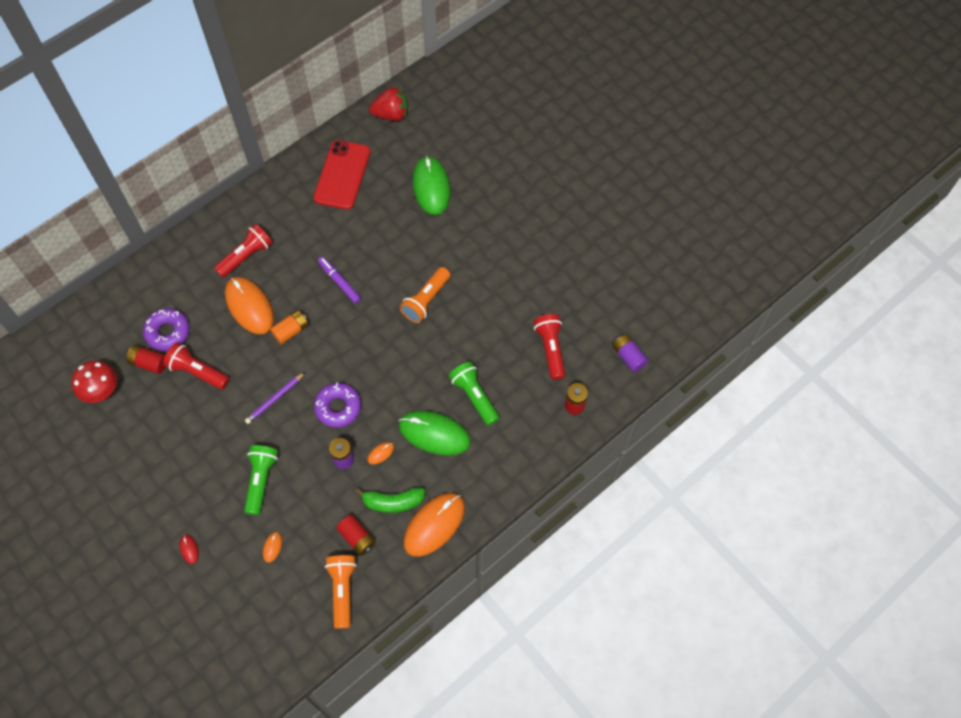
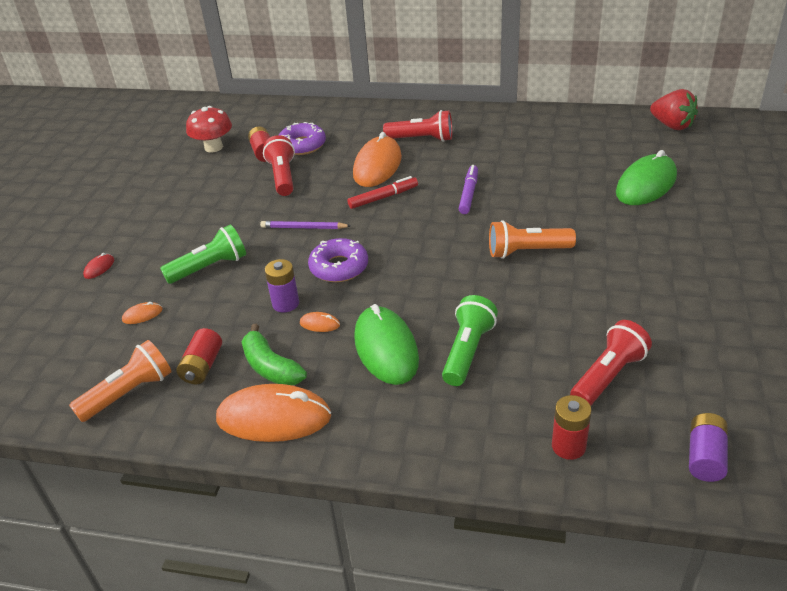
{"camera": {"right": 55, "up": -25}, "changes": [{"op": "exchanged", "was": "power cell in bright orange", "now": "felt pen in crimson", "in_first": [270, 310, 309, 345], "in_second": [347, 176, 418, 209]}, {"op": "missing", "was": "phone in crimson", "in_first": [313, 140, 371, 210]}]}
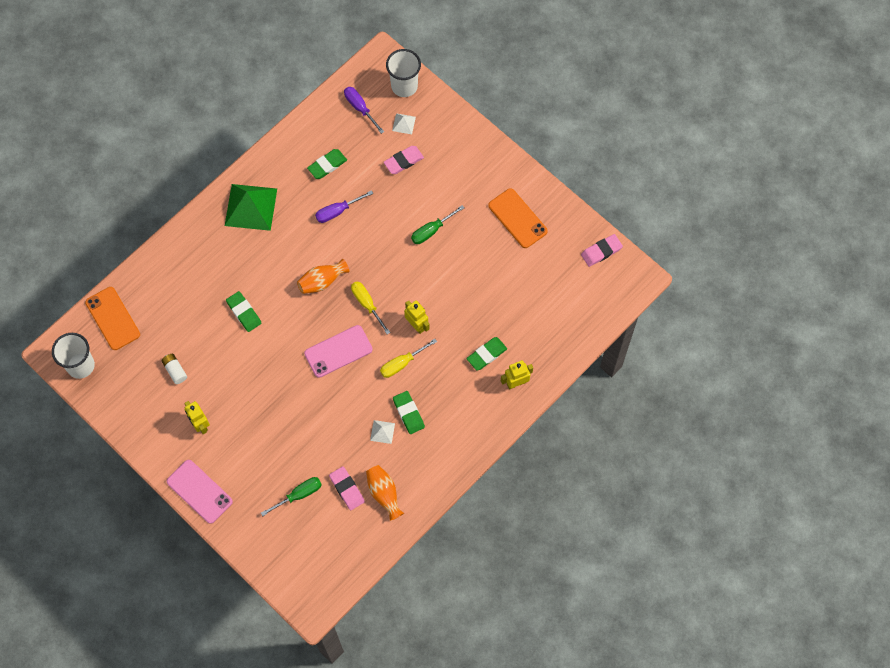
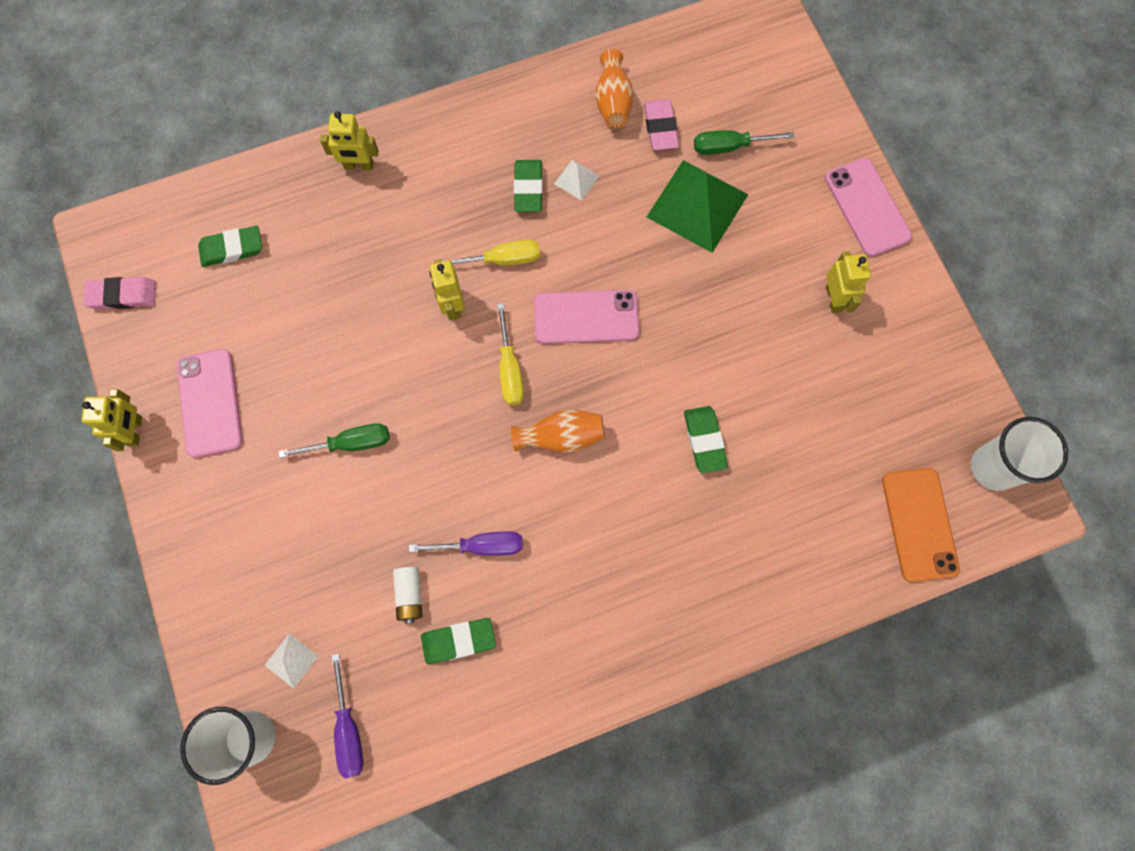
{"camera": {"right": -155, "up": 5}, "changes": [{"op": "relocated", "was": "power cell in snow-white", "in_first": [161, 354, 187, 384], "in_second": [393, 567, 423, 624]}, {"op": "relocated", "was": "pyramid in green", "in_first": [225, 184, 277, 231], "in_second": [647, 160, 748, 253]}, {"op": "missing", "was": "pencil eraser in rose-pink", "in_first": [384, 146, 424, 174]}, {"op": "relocated", "was": "pencil eraser in green", "in_first": [467, 337, 507, 370], "in_second": [198, 226, 262, 267]}, {"op": "colour", "was": "phone in bright orange", "now": "phone in rose-pink", "in_first": [488, 188, 548, 248], "in_second": [177, 349, 243, 458]}, {"op": "appeared", "now": "toy robot in bright yellow", "in_second": [81, 389, 142, 451]}]}
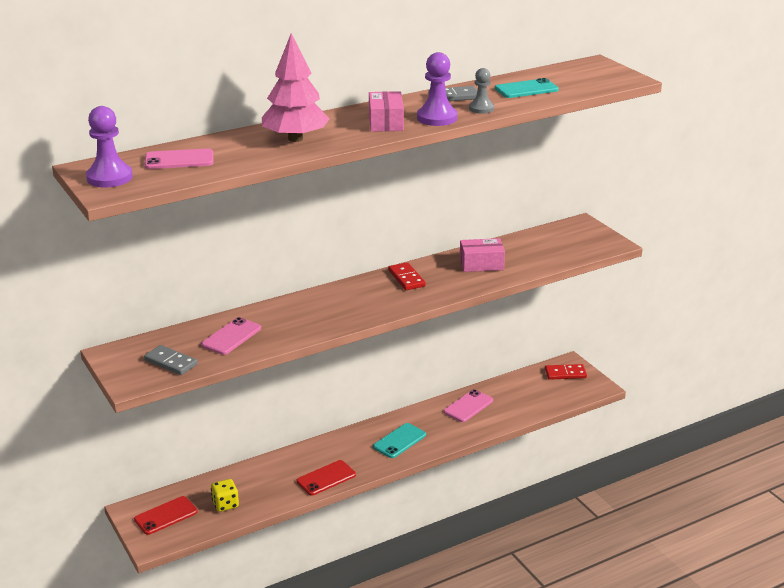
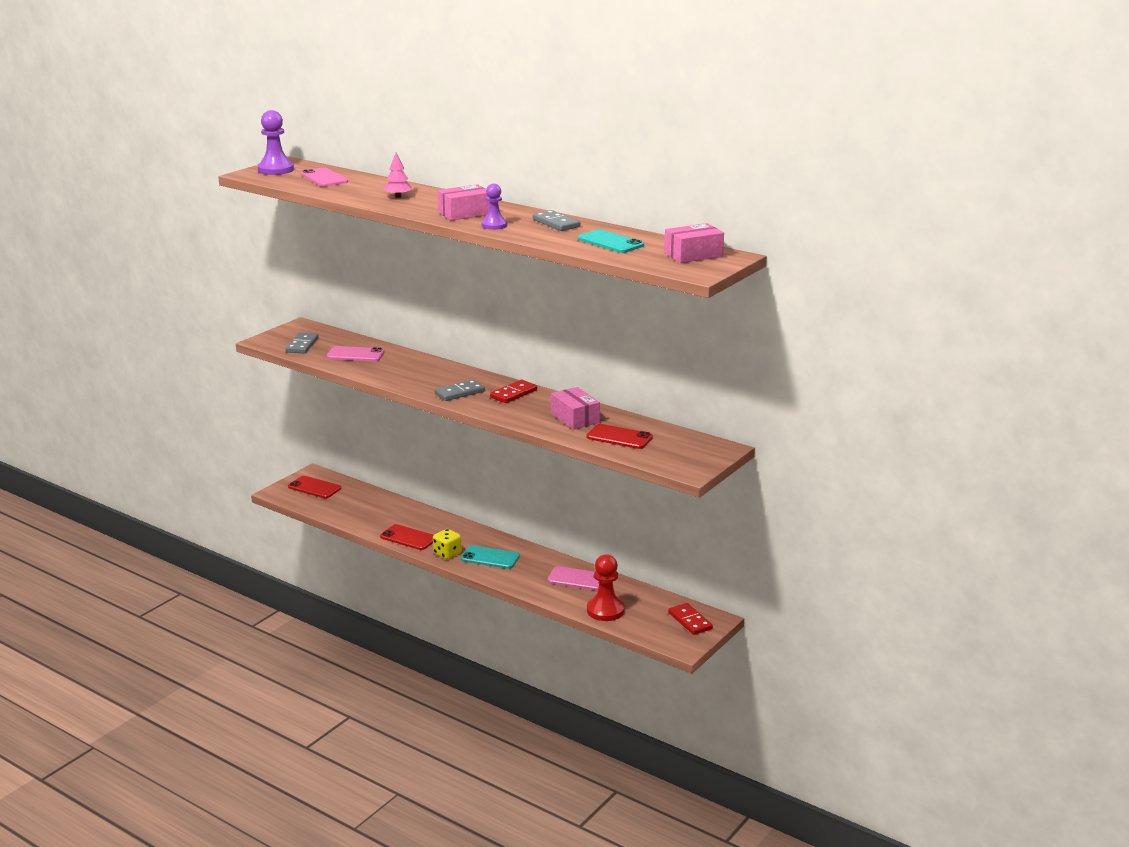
{"camera": {"right": 65, "up": -5}, "changes": [{"op": "relocated", "was": "game die in bright yellow", "in_first": [211, 479, 239, 512], "in_second": [433, 529, 461, 559]}, {"op": "size", "was": "tree in rose-pink", "in_first": [262, 33, 330, 142], "in_second": [384, 153, 412, 198], "ratio": 0.46}, {"op": "size", "was": "chess pawn in violet", "in_first": [417, 52, 457, 126], "in_second": [481, 184, 507, 230], "ratio": 0.64}, {"op": "missing", "was": "chess pawn in ash-grey", "in_first": [469, 68, 494, 114]}, {"op": "appeared", "now": "domino piece in ash-grey", "in_second": [434, 379, 485, 401]}, {"op": "appeared", "now": "phone in crimson", "in_second": [586, 424, 653, 449]}, {"op": "appeared", "now": "chess pawn in crimson", "in_second": [587, 554, 625, 621]}, {"op": "appeared", "now": "box in rose-pink", "in_second": [664, 223, 724, 263]}]}
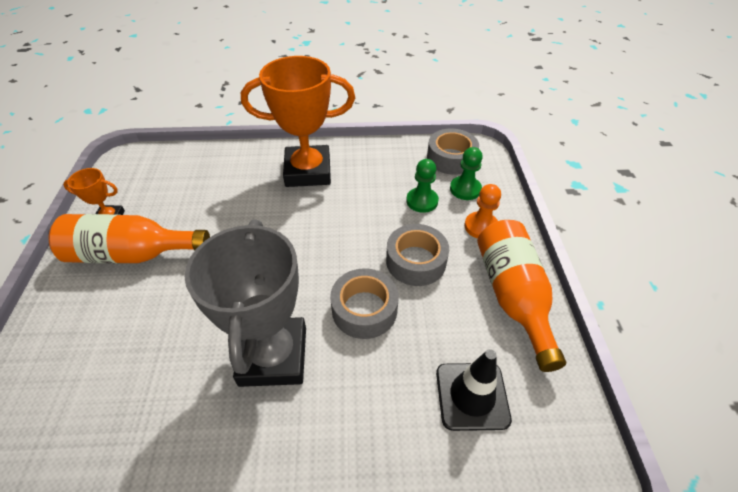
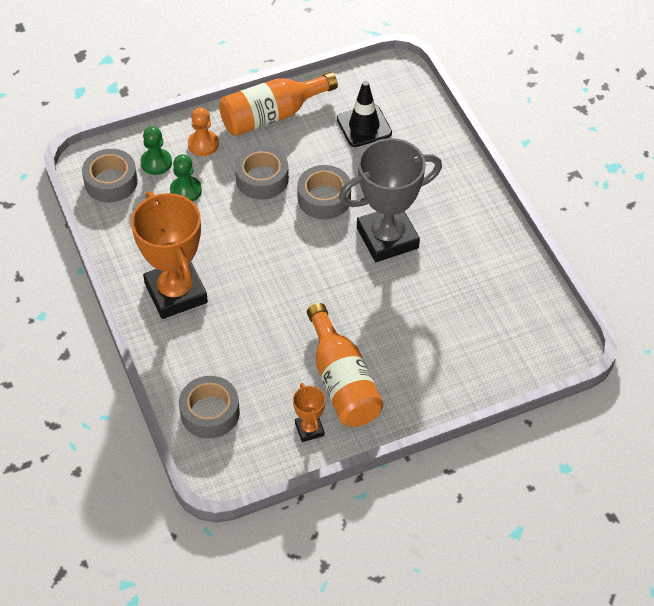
{"camera": {"right": -110, "up": 5}, "changes": [{"op": "appeared", "now": "roll of tape in ash-grey", "in_second": [179, 376, 240, 439]}]}
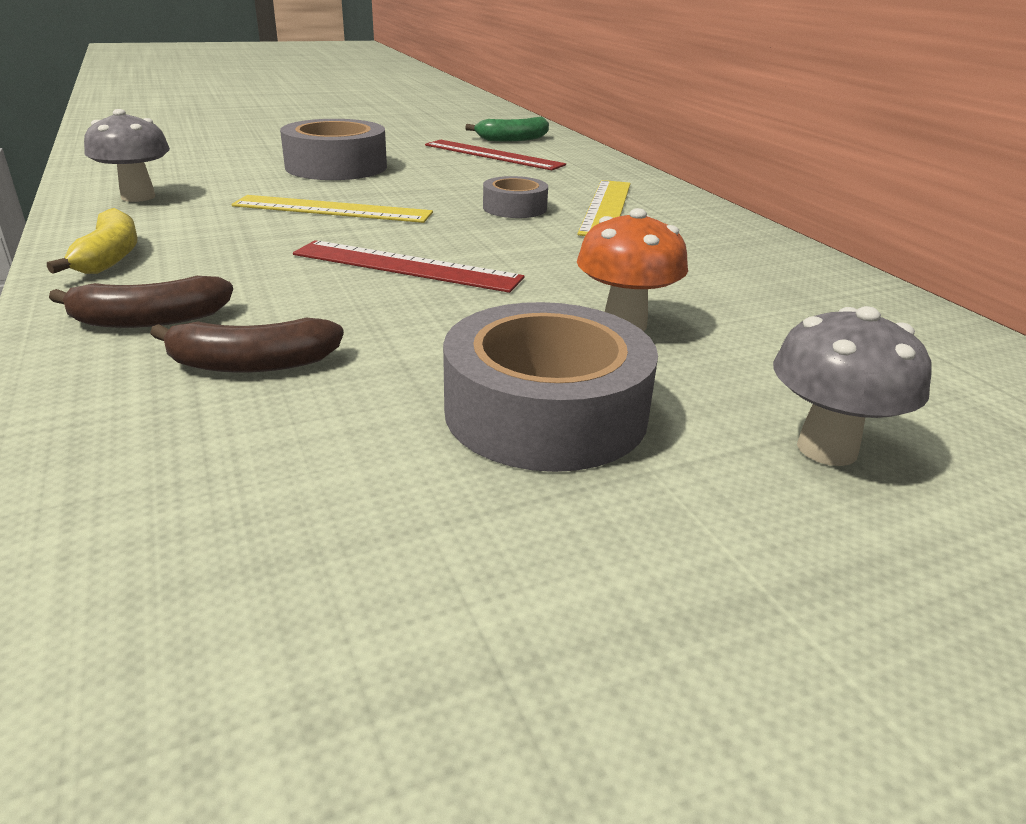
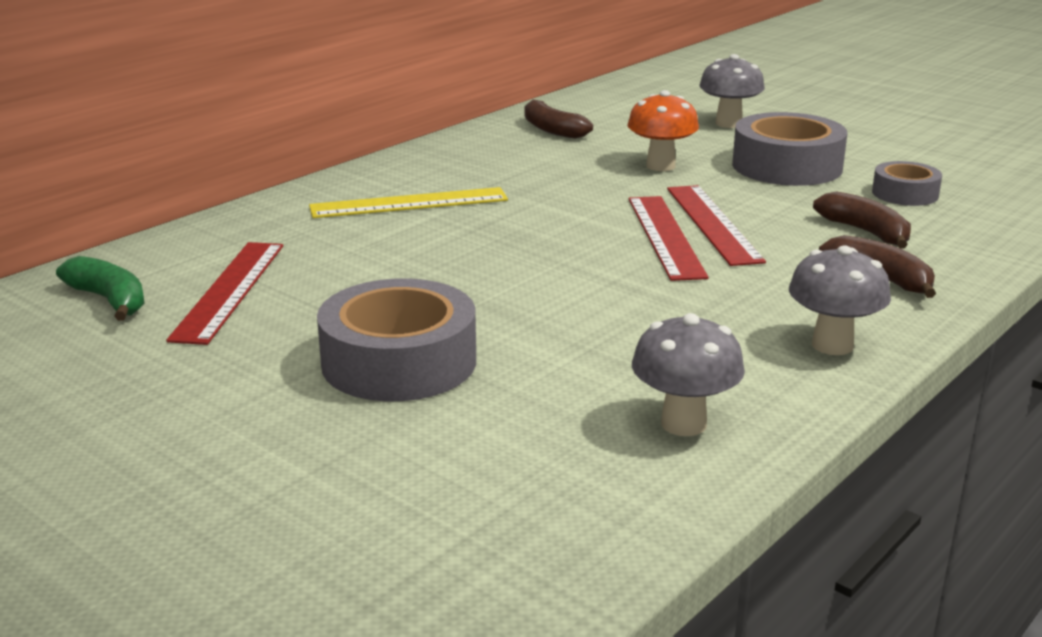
{"camera": {"right": -115, "up": -5}, "changes": [{"op": "exchanged", "was": "banana fruit in bright yellow", "now": "fungus in ash-grey", "in_first": [47, 208, 137, 274], "in_second": [789, 245, 891, 355]}, {"op": "missing", "was": "ruler in bright yellow", "in_first": [232, 195, 433, 223]}, {"op": "relocated", "was": "roll of tape in ash-grey", "in_first": [483, 176, 548, 218], "in_second": [872, 161, 942, 206]}, {"op": "appeared", "now": "banana fruit in dark brown", "in_second": [525, 99, 593, 139]}, {"op": "appeared", "now": "ruler in crimson", "in_second": [667, 185, 766, 266]}]}
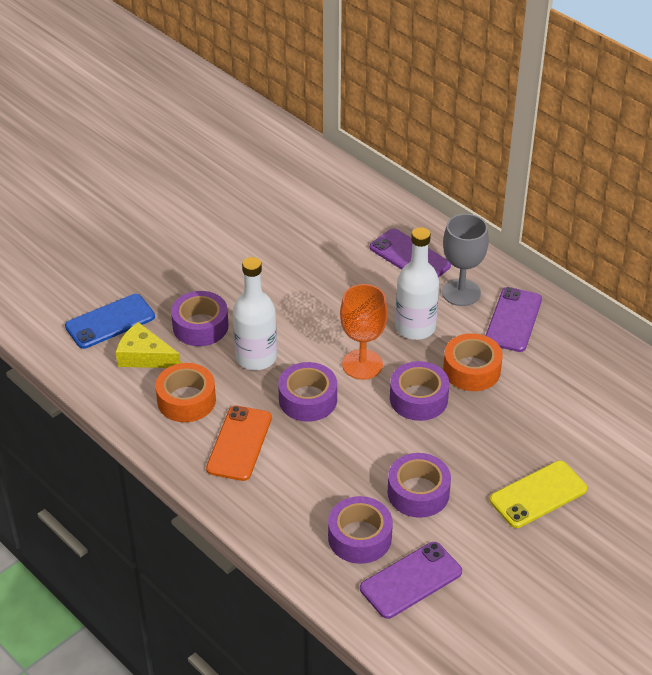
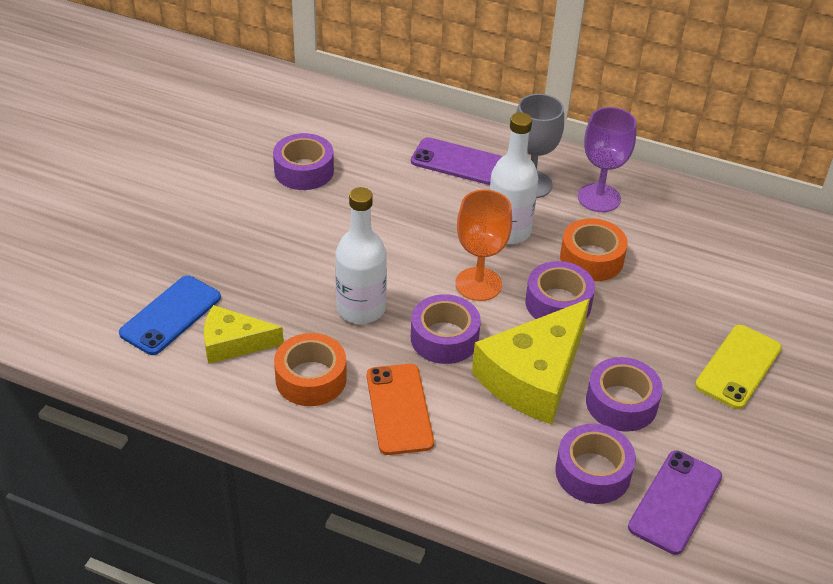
{"camera": {"right": -25, "up": 0}, "changes": [{"op": "relocated", "was": "roll of tape in violet", "in_first": [171, 291, 228, 346], "in_second": [273, 133, 334, 190]}, {"op": "exchanged", "was": "phone in violet", "now": "chalice in violet", "in_first": [485, 287, 542, 352], "in_second": [578, 107, 637, 212]}, {"op": "appeared", "now": "cheese wedge in bright yellow", "in_second": [472, 299, 590, 424]}]}
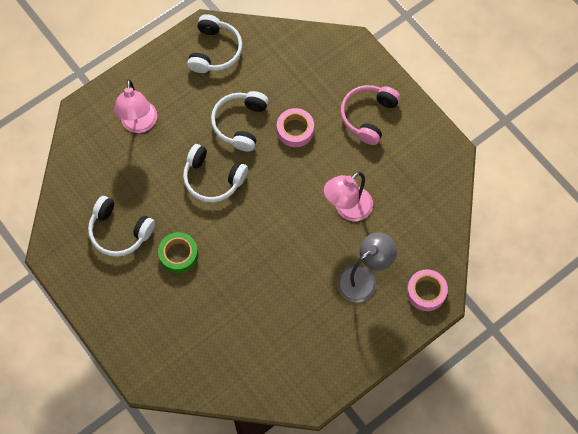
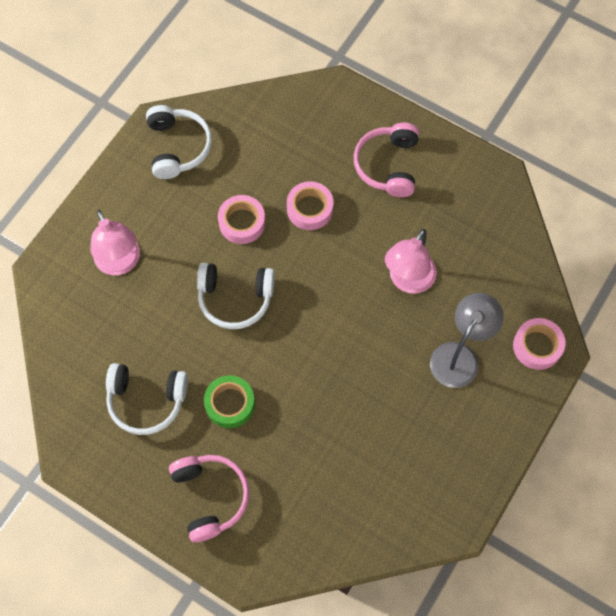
{"camera": {"right": -20, "up": 0}, "changes": [{"op": "exchanged", "was": "over-ear headphones in snow-white", "now": "roll of tape in rose-pink", "in_first": [211, 91, 268, 152], "in_second": [218, 195, 265, 244]}, {"op": "appeared", "now": "over-ear headphones in rose-pink", "in_second": [169, 455, 249, 542]}]}
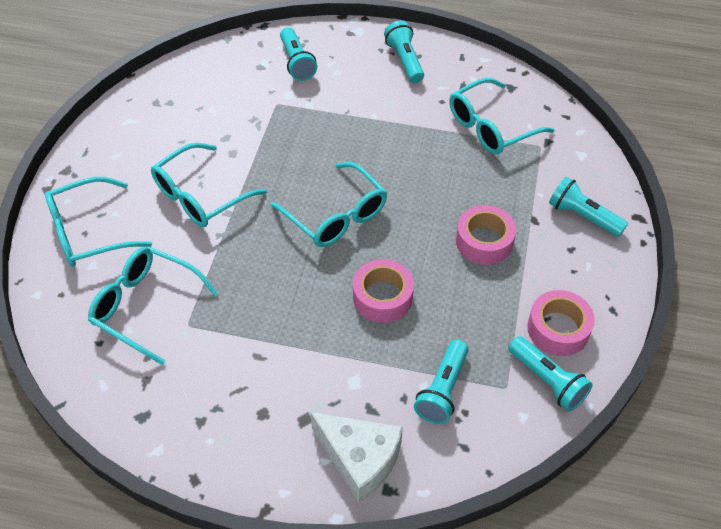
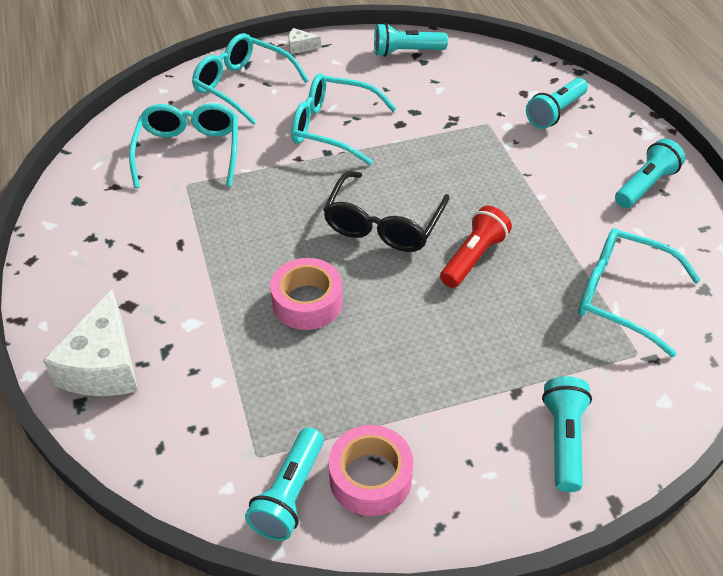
{"camera": {"right": 60, "up": -5}, "changes": [{"op": "colour", "was": "eyeglasses in aqua", "now": "eyeglasses in ebony", "in_first": [271, 162, 387, 247], "in_second": [323, 171, 450, 252]}, {"op": "relocated", "was": "flashlight in aqua", "in_first": [414, 340, 469, 424], "in_second": [374, 23, 448, 57]}, {"op": "missing", "was": "roll of tape in rose-pink", "in_first": [456, 205, 516, 265]}, {"op": "appeared", "now": "cheese wedge in snow-white", "in_second": [289, 28, 321, 54]}, {"op": "appeared", "now": "flashlight in crimson", "in_second": [440, 206, 512, 288]}]}
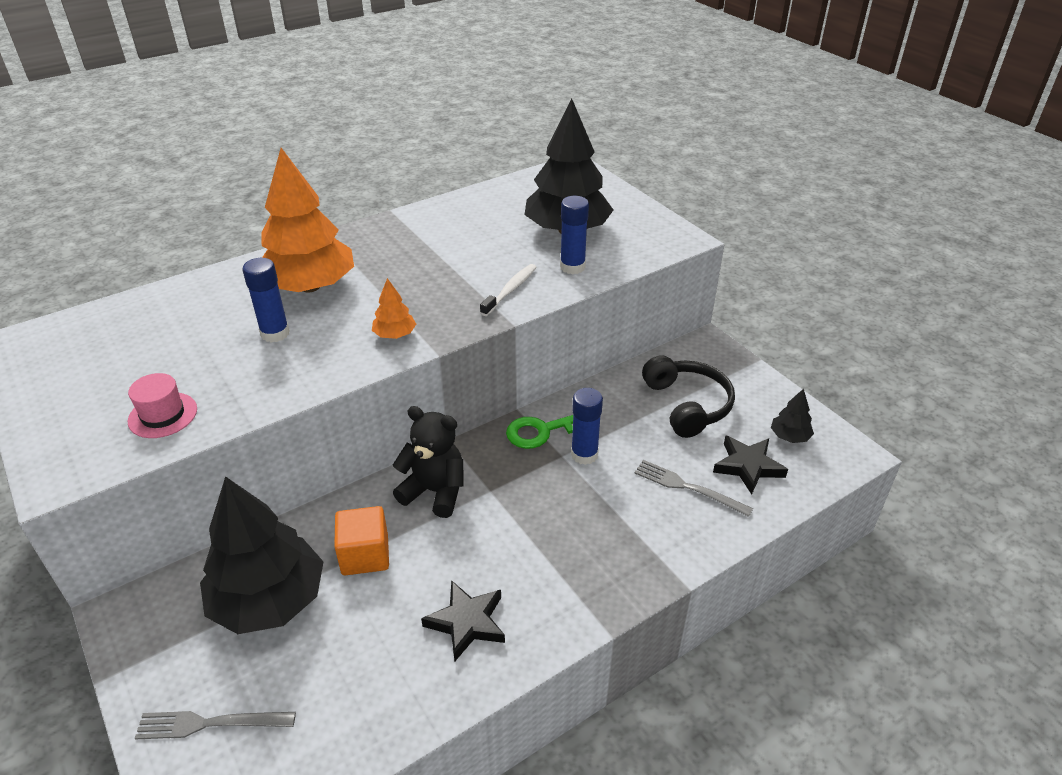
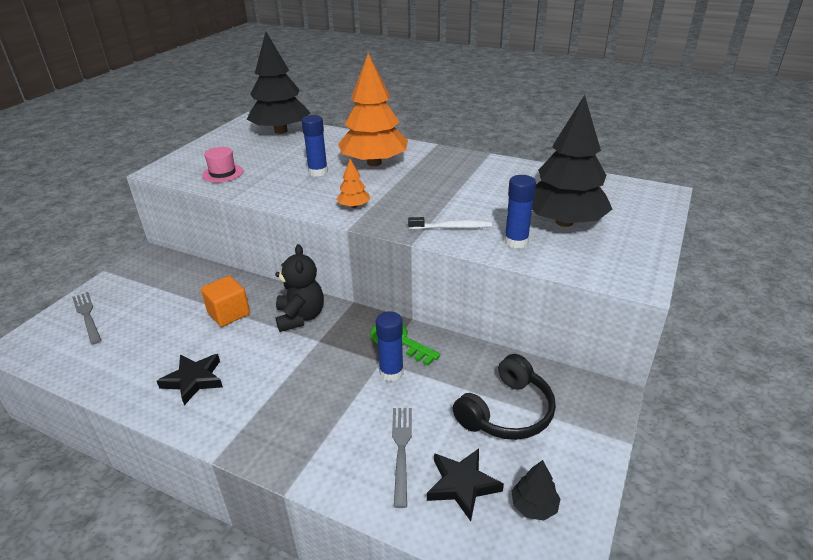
{"camera": {"right": 60, "up": -5}, "changes": [{"op": "relocated", "was": "tree in ebony", "in_first": [200, 476, 324, 634], "in_second": [247, 32, 310, 134]}]}
